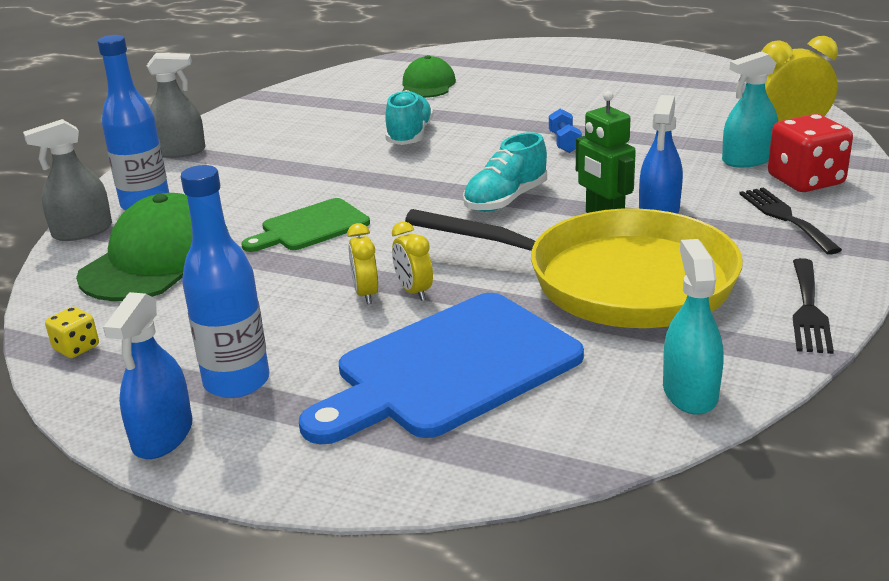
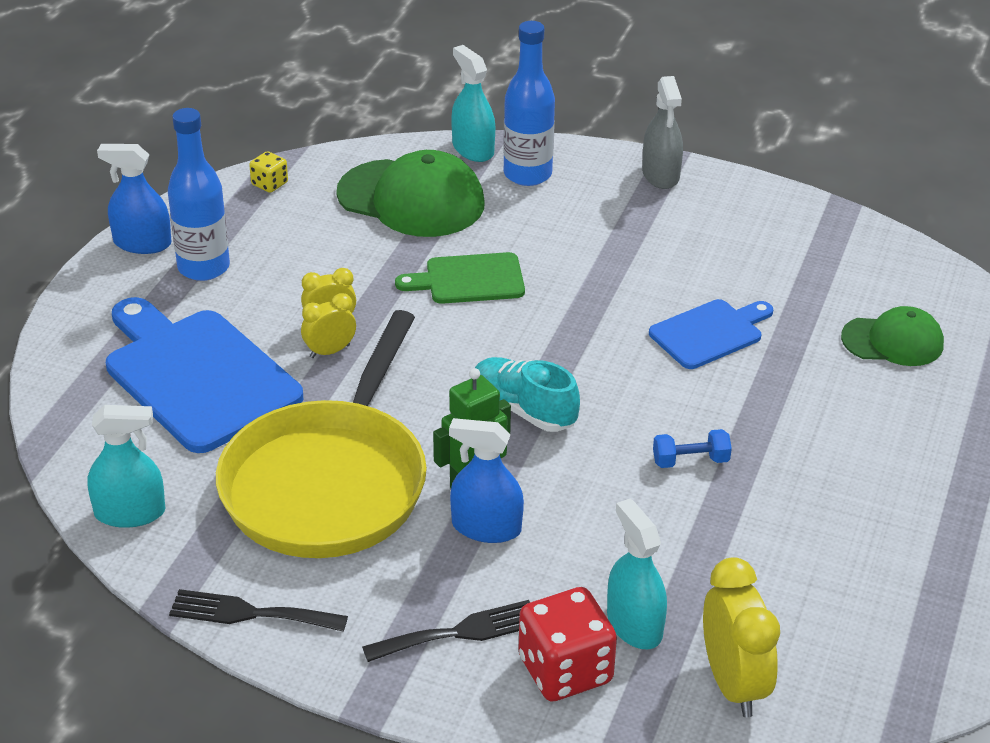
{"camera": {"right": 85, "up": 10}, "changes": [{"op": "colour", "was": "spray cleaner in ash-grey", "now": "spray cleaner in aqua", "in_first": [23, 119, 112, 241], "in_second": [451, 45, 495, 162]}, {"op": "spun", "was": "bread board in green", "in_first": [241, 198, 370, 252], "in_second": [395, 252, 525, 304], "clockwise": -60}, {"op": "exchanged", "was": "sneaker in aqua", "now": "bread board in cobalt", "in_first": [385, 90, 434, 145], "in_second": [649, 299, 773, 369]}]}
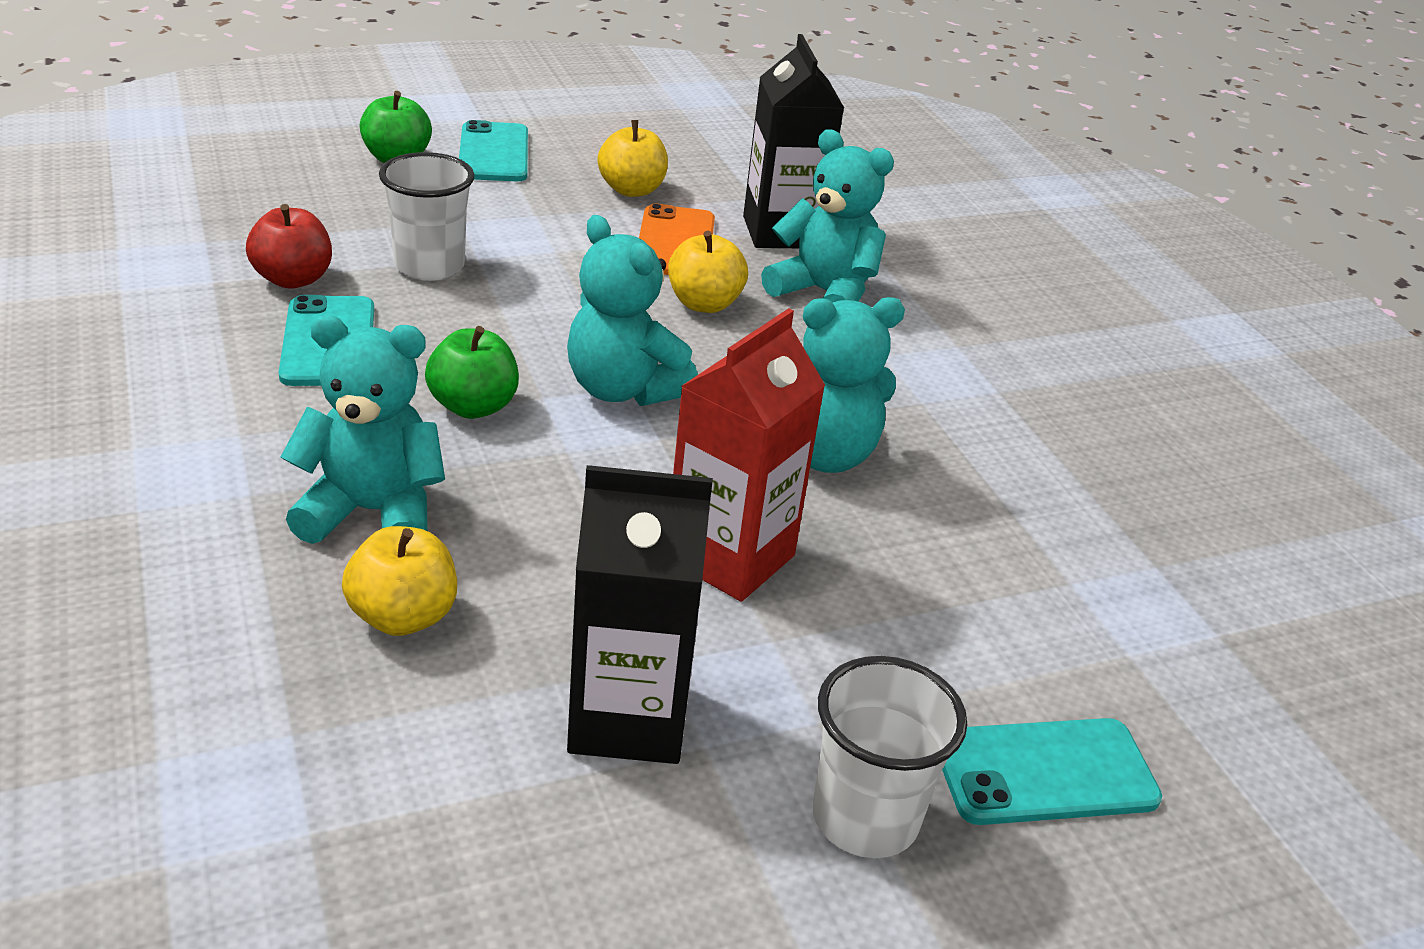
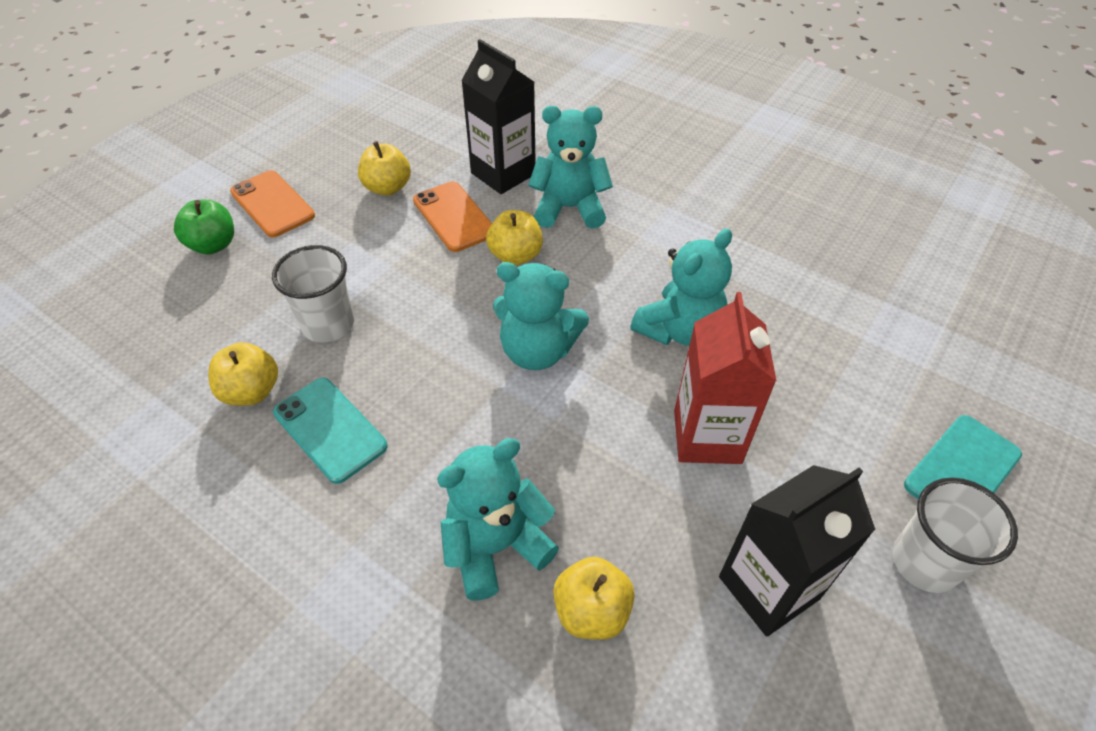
{"camera": {"right": -30, "up": 15}, "changes": [{"op": "colour", "was": "toy apple in crimson", "now": "toy apple in bright yellow", "in_first": [246, 204, 332, 289], "in_second": [208, 342, 278, 406]}, {"op": "missing", "was": "toy apple in green", "in_first": [425, 326, 519, 419]}, {"op": "colour", "was": "phone in aqua", "now": "phone in bright orange", "in_first": [459, 120, 528, 181], "in_second": [230, 170, 315, 237]}]}
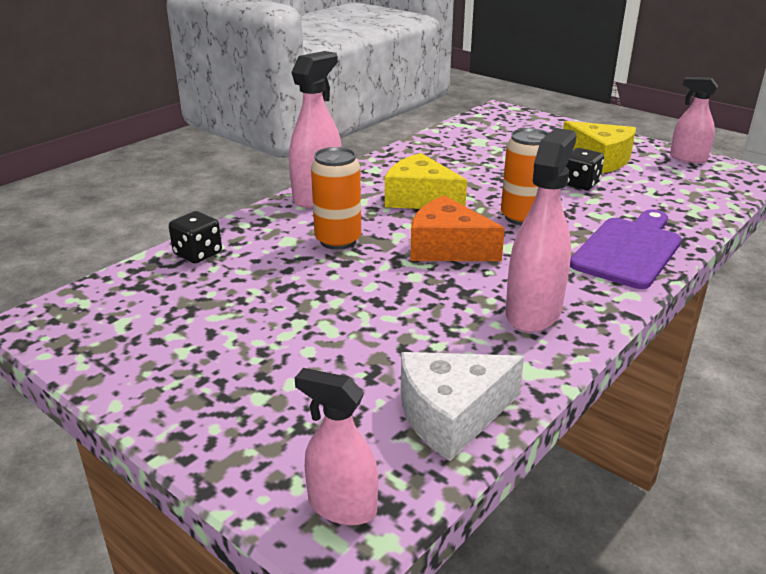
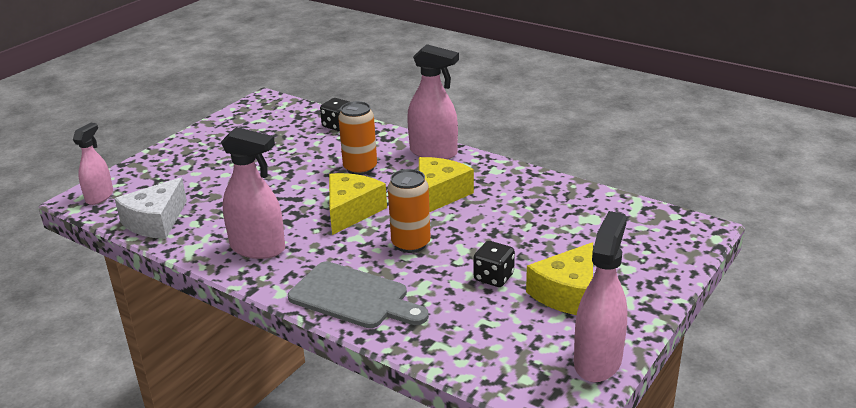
{"camera": {"right": 85, "up": 0}, "changes": [{"op": "spun", "was": "cheese wedge in snow-white", "in_first": [401, 352, 524, 461], "in_second": [114, 177, 187, 239], "clockwise": -120}, {"op": "colour", "was": "cheese wedge in bright orange", "now": "cheese wedge in bright yellow", "in_first": [410, 196, 505, 261], "in_second": [329, 173, 387, 235]}, {"op": "colour", "was": "bread board in violet", "now": "bread board in ash-grey", "in_first": [570, 210, 682, 289], "in_second": [288, 261, 429, 328]}, {"op": "size", "was": "spray cleaner in rose-pink", "in_first": [670, 77, 718, 163], "in_second": [574, 211, 627, 382], "ratio": 1.56}]}
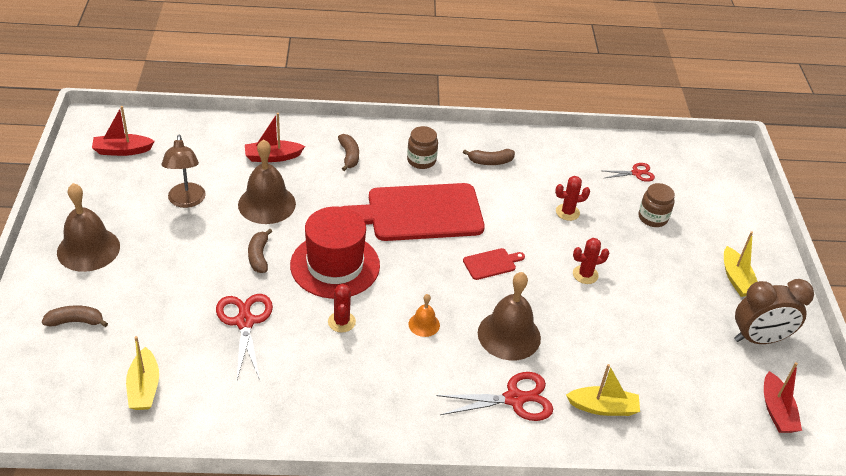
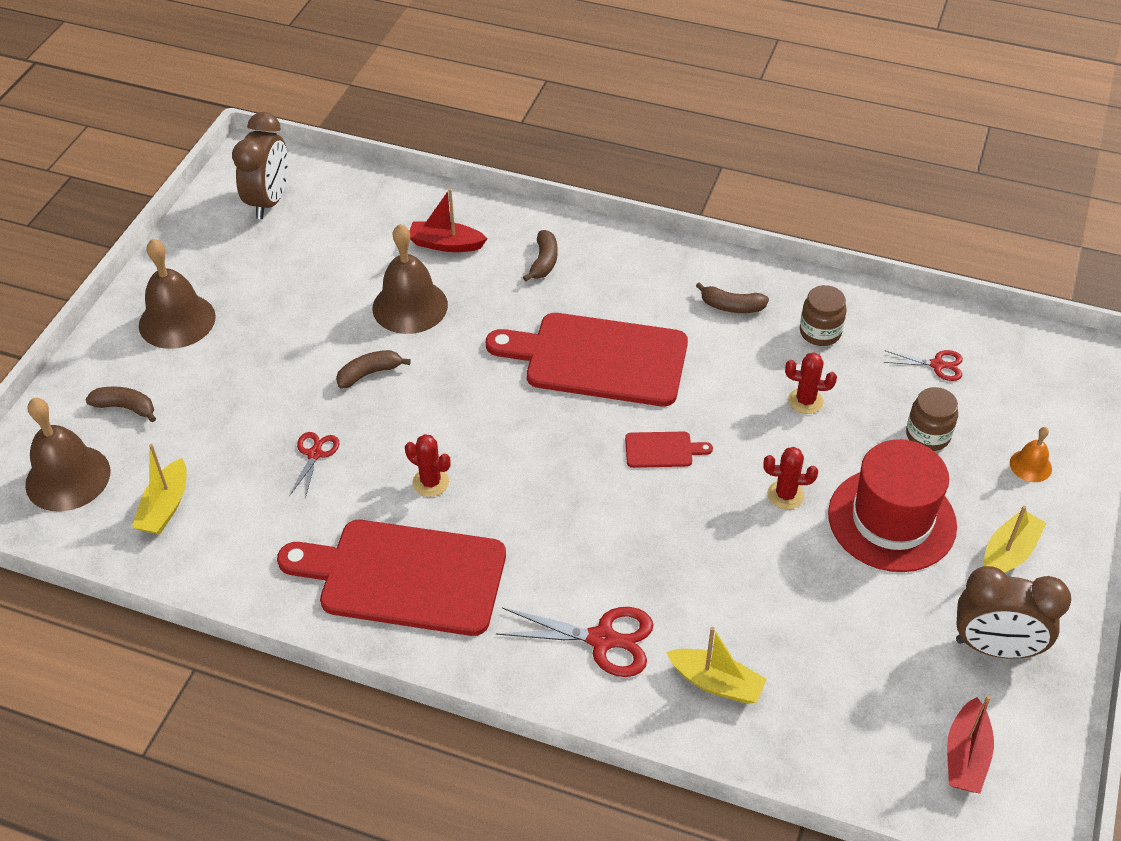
{"camera": {"right": 25, "up": 5}, "changes": [{"op": "exchanged", "was": "sailboat in crimson", "now": "bedside clock in dark brown", "in_first": [92, 106, 155, 156], "in_second": [232, 112, 288, 219]}, {"op": "missing", "was": "desk lamp in dark brown", "in_first": [162, 135, 206, 208]}, {"op": "size", "was": "shears in crimson", "in_first": [216, 294, 273, 380], "in_second": [290, 432, 339, 499], "ratio": 0.59}, {"op": "spun", "was": "banana fruit in dark brown", "in_first": [248, 229, 273, 273], "in_second": [336, 350, 411, 388], "clockwise": 45}, {"op": "relocated", "was": "top hat in crimson", "in_first": [290, 206, 380, 299], "in_second": [828, 439, 957, 572]}, {"op": "spun", "was": "cactus in crimson", "in_first": [328, 284, 356, 332], "in_second": [405, 434, 450, 497], "clockwise": -75}, {"op": "relocated", "was": "jam jar in dark brown", "in_first": [407, 126, 438, 169], "in_second": [800, 285, 847, 346]}, {"op": "relocated", "was": "school bell in bright orange", "in_first": [409, 294, 440, 337], "in_second": [1010, 427, 1052, 482]}, {"op": "relocated", "was": "school bell in dark brown", "in_first": [478, 272, 541, 360], "in_second": [25, 398, 110, 512]}, {"op": "spun", "was": "sailboat in bright yellow", "in_first": [724, 231, 757, 297], "in_second": [984, 506, 1046, 573], "clockwise": -150}, {"op": "appeared", "now": "bread board in crimson", "in_second": [277, 520, 506, 636]}]}
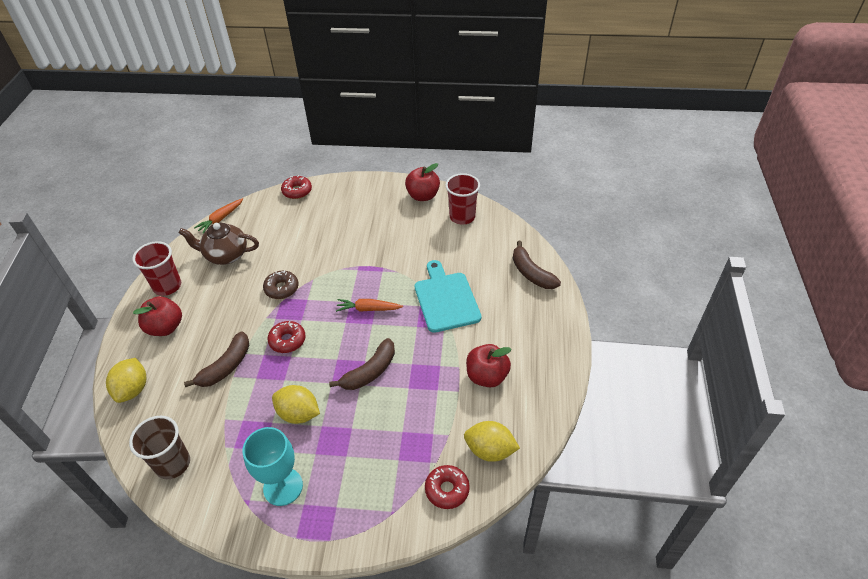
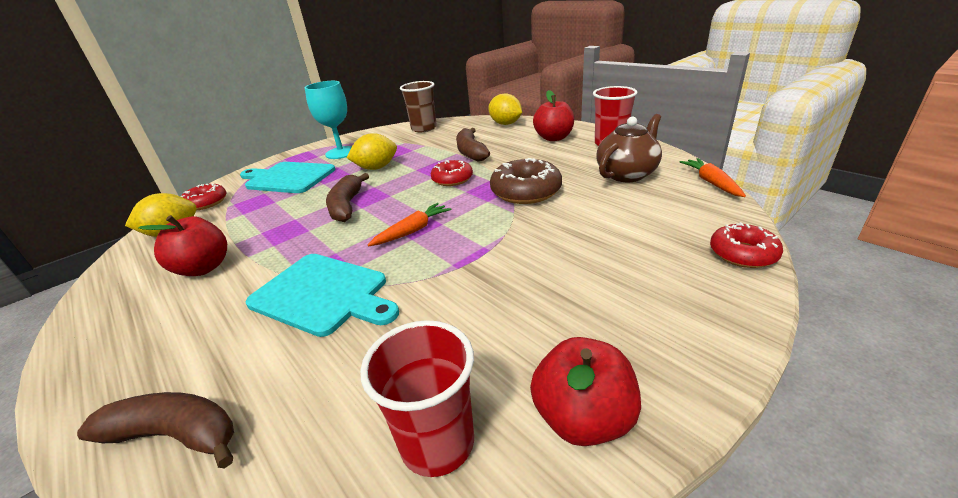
{"camera": {"right": 135, "up": -15}, "changes": [{"op": "size", "was": "glazed donut in dark brown", "in_first": [263, 270, 298, 299], "in_second": [490, 158, 562, 204], "ratio": 1.55}, {"op": "appeared", "now": "bread board in aqua", "in_second": [240, 162, 335, 193]}]}
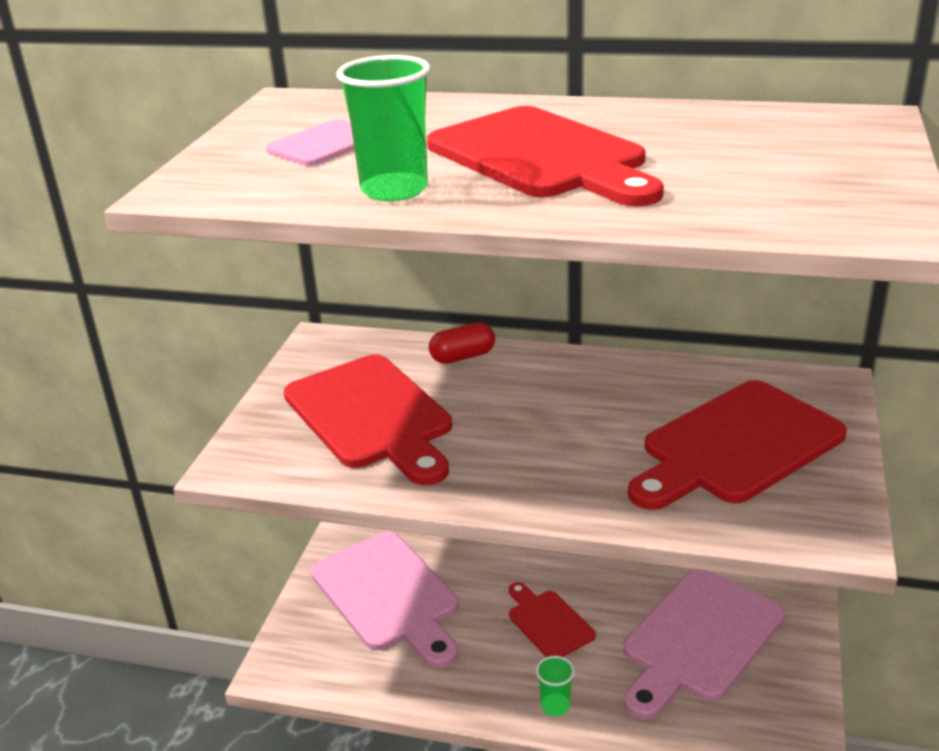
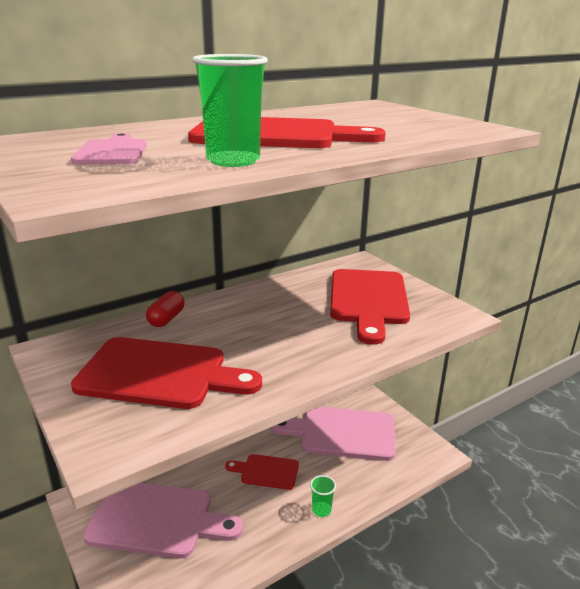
{"camera": {"right": -50, "up": -5}, "changes": [{"op": "spun", "was": "bread board in rose-pink", "in_first": [624, 569, 785, 720], "in_second": [271, 407, 396, 461], "clockwise": 105}]}
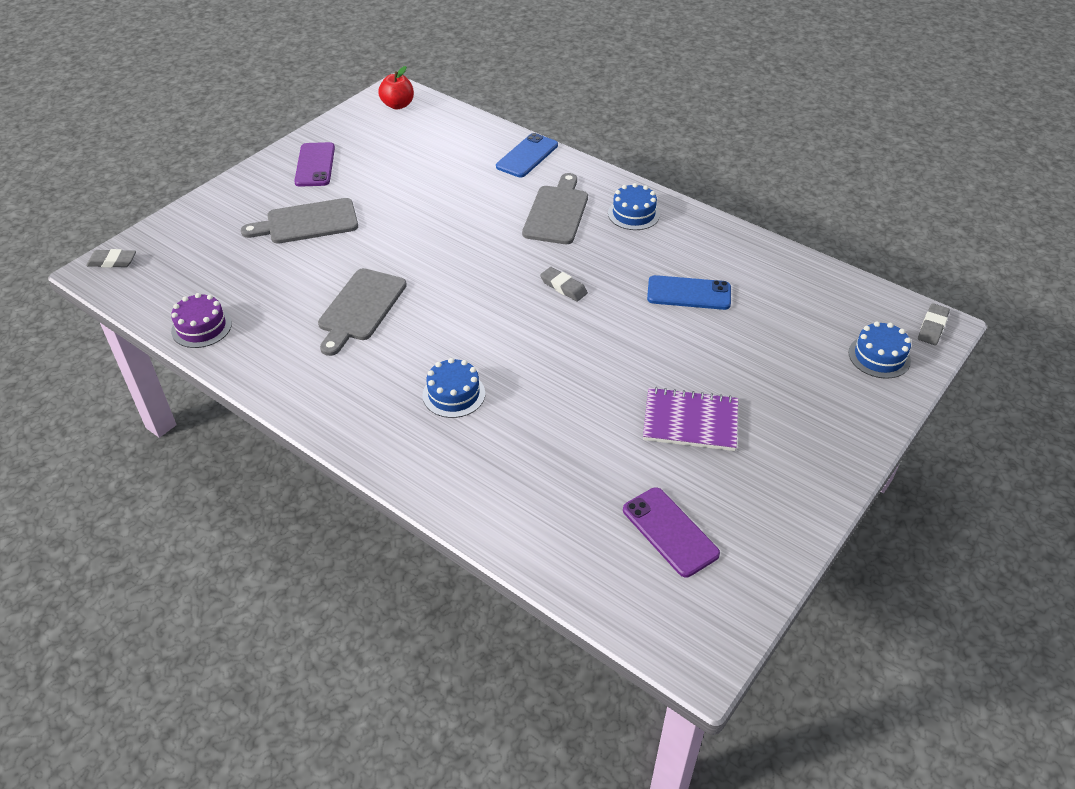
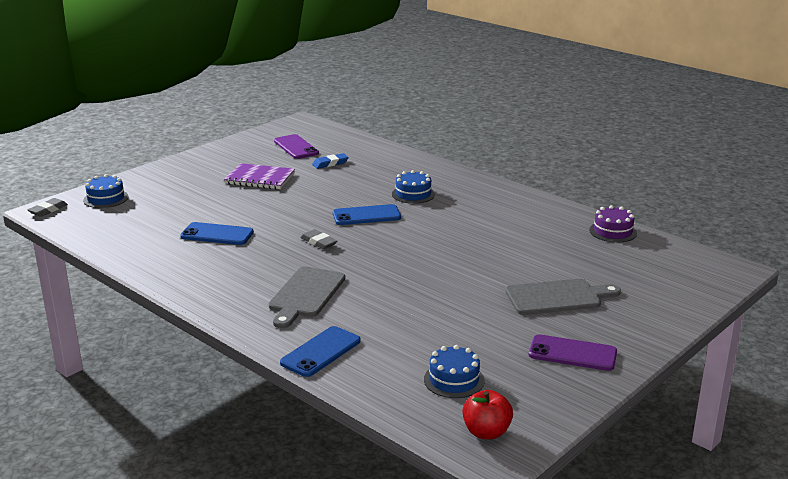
{"camera": {"right": -175, "up": -20}, "changes": [{"op": "missing", "was": "pencil eraser in ash-grey", "in_first": [86, 249, 136, 268]}, {"op": "spun", "was": "phone in violet", "in_first": [294, 142, 335, 187], "in_second": [529, 334, 617, 371], "clockwise": -75}, {"op": "missing", "was": "bread board in ash-grey", "in_first": [318, 268, 407, 356]}, {"op": "relocated", "was": "gateau in cobalt", "in_first": [608, 183, 660, 230], "in_second": [424, 345, 485, 398]}, {"op": "appeared", "now": "pencil eraser in cobalt", "in_second": [312, 153, 349, 169]}, {"op": "appeared", "now": "phone in cobalt", "in_second": [333, 204, 401, 225]}]}
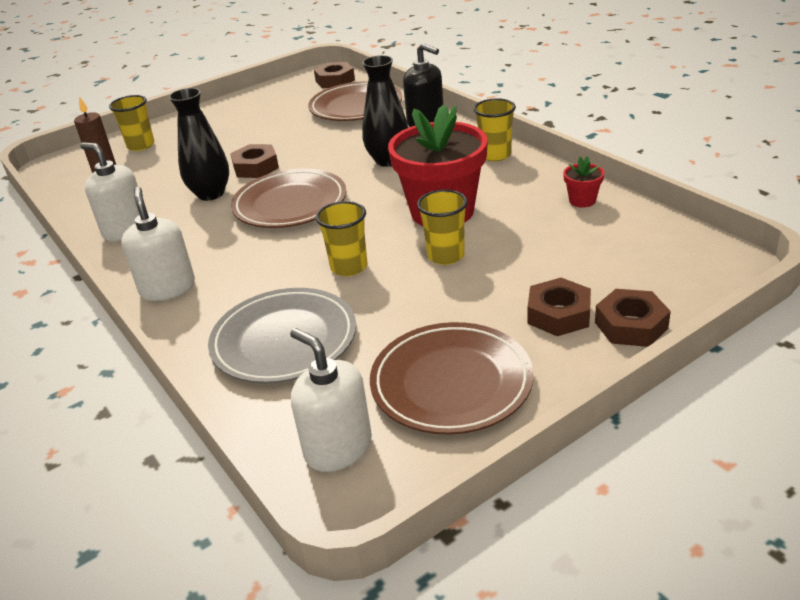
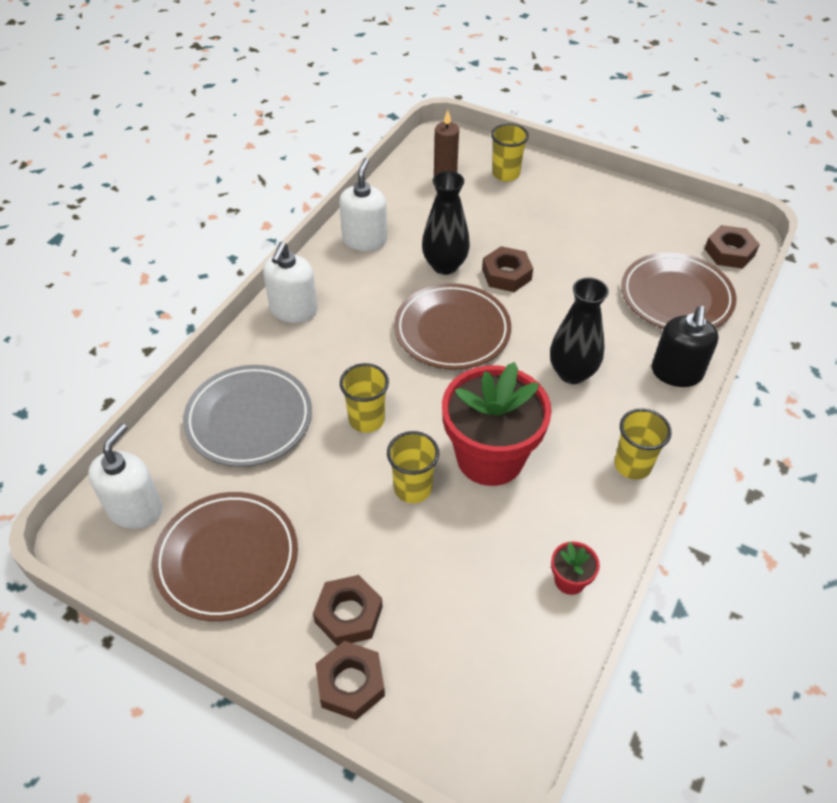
{"camera": {"right": 60, "up": 15}, "changes": [{"op": "spun", "was": "pump bottle in snow-white", "in_first": [121, 187, 195, 301], "in_second": [263, 242, 318, 323], "clockwise": 150}]}
